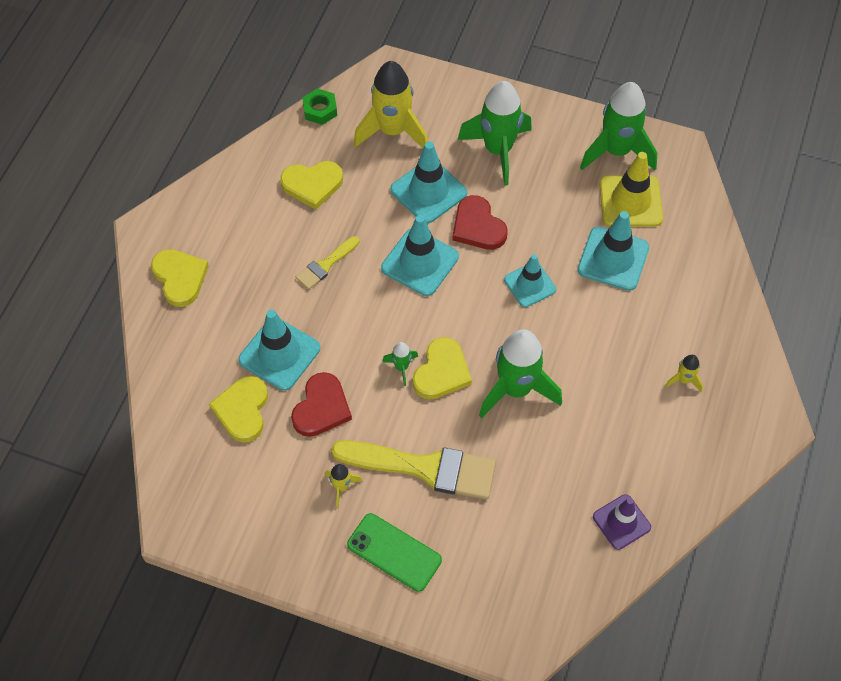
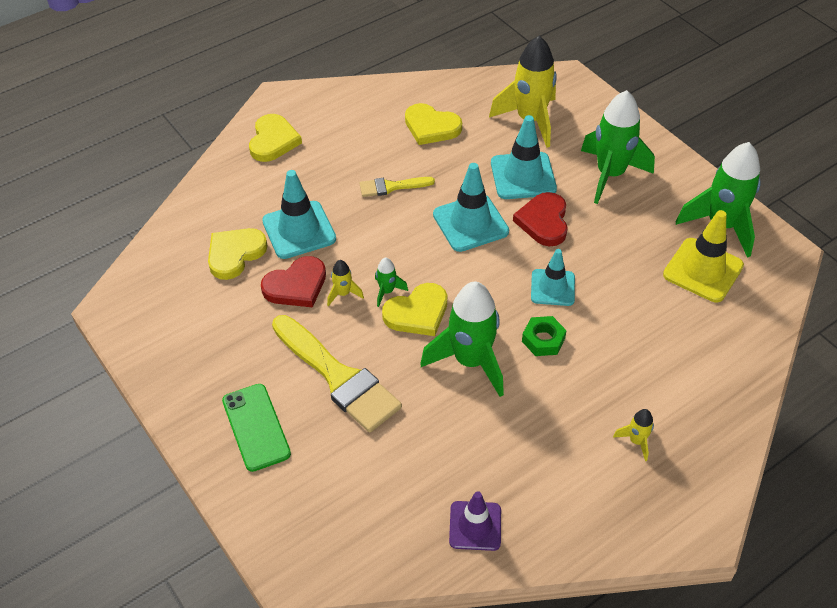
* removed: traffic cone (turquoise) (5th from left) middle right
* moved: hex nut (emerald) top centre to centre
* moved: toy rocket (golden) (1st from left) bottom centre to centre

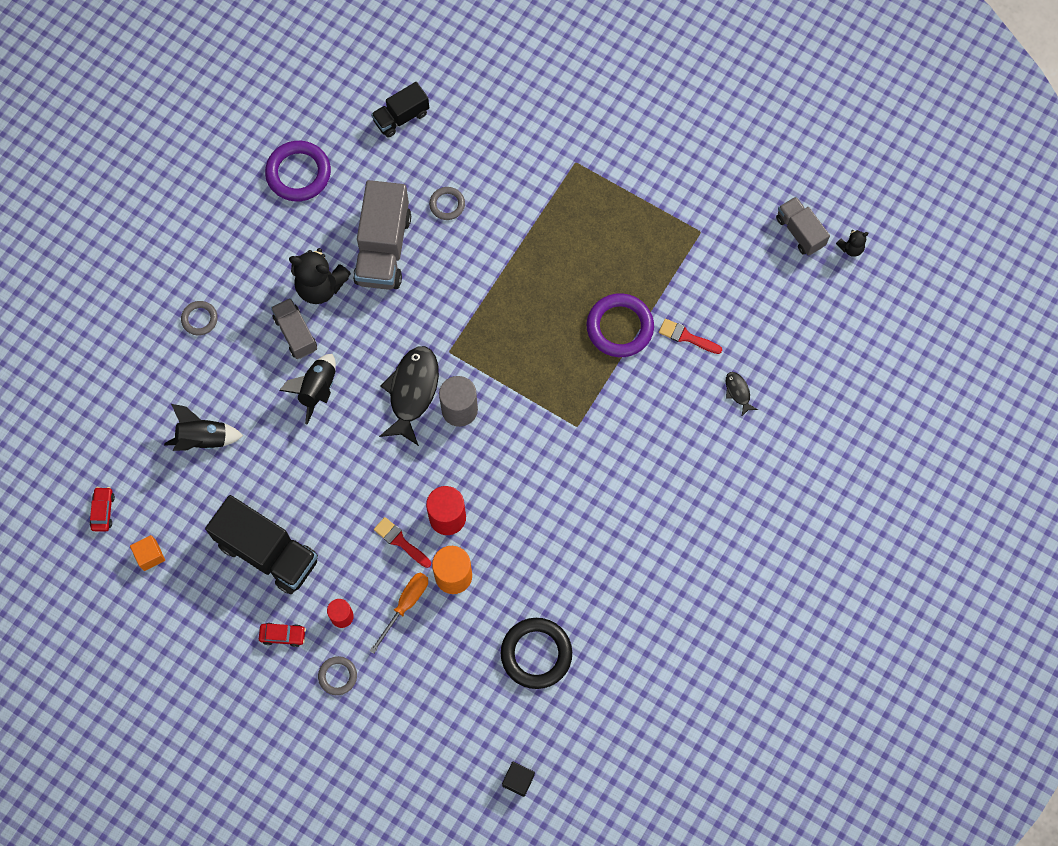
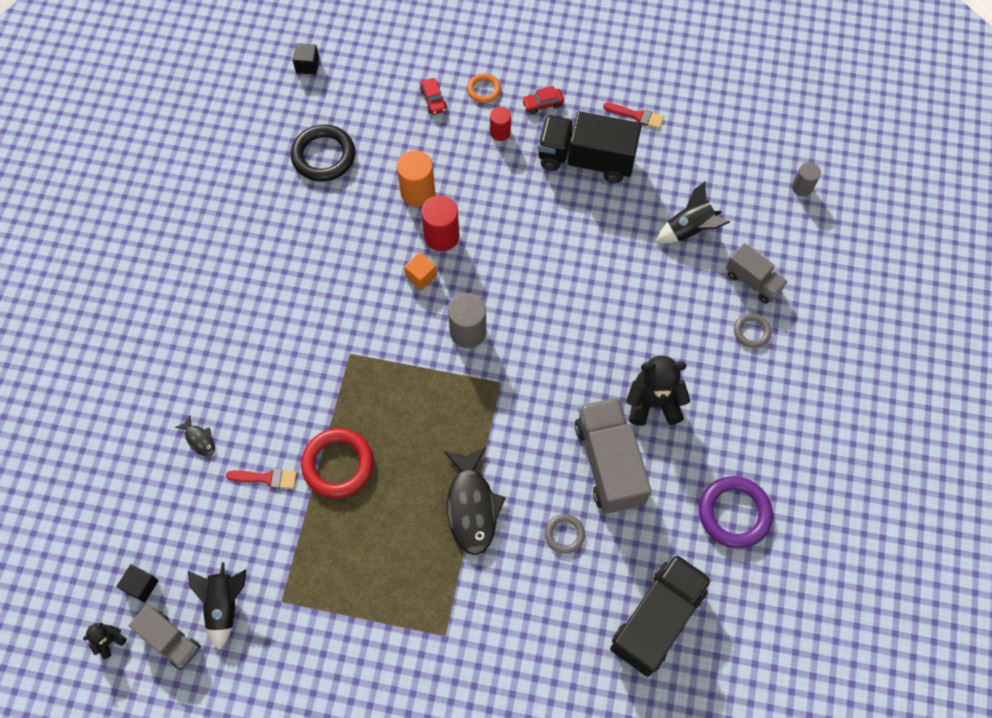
* removed: screwdriver (bright orange) bottom centre
* added: cube (ebony) (1st from left) bottom left
* added: solid cylinder (gray) (2nd from left) top right
* moved: toy car (red) (1st from left) middle left to top centre
* moved: cube (bright orange) middle left to centre
* moved: lorry (gray) (1st from left in the first image) middle left to lorry (gray) (3rd from left) middle right
* moved: toy rocket (ebony) (2nd from left in the first image) middle left to toy rocket (ebony) (1st from left) bottom left
* moved: paintbrush (red) (1st from left in the first image) centre to paintbrush (red) (2nd from left) top centre
* moved: fish (ebony) (1st from left in the first image) centre to fish (ebony) (2nd from left) bottom centre
* recoloured: ring (gray) (2nd from left) bottom left to ring (bright orange) top centre
* recoloured: ring (purple) (2nd from left) centre to ring (red) centre
* resized: lorry (ebony) (2nd from left) top centre = bottom centre x1.73

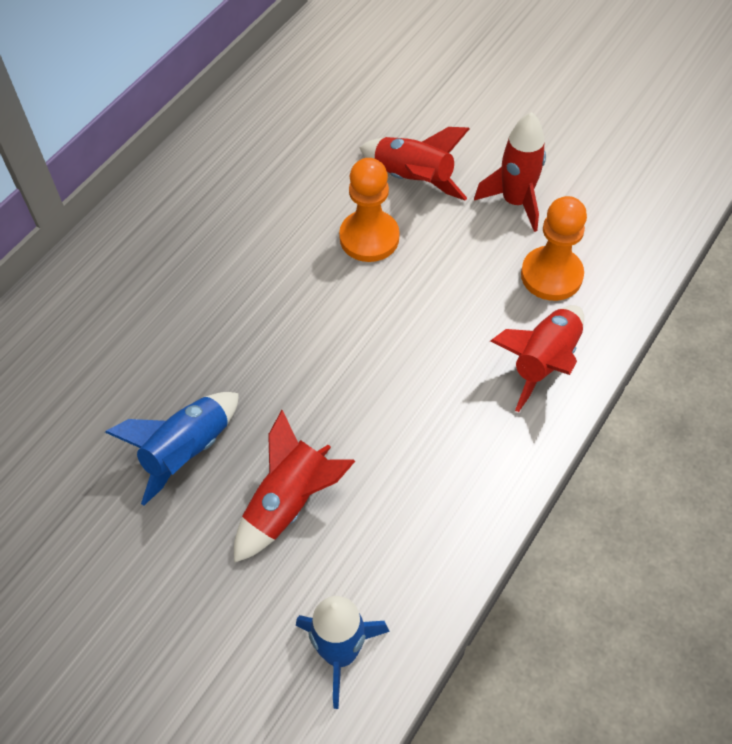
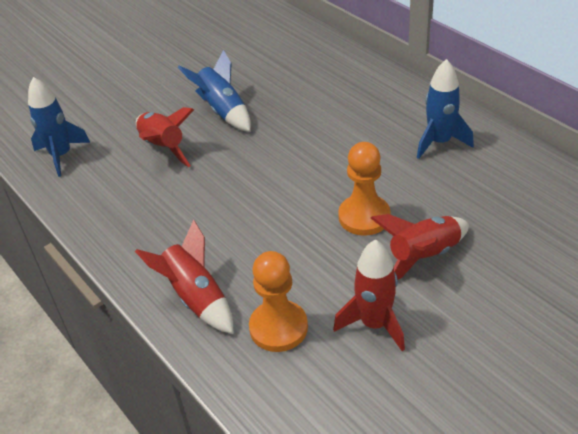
* added: toy rocket (blue) (3rd from left) top right

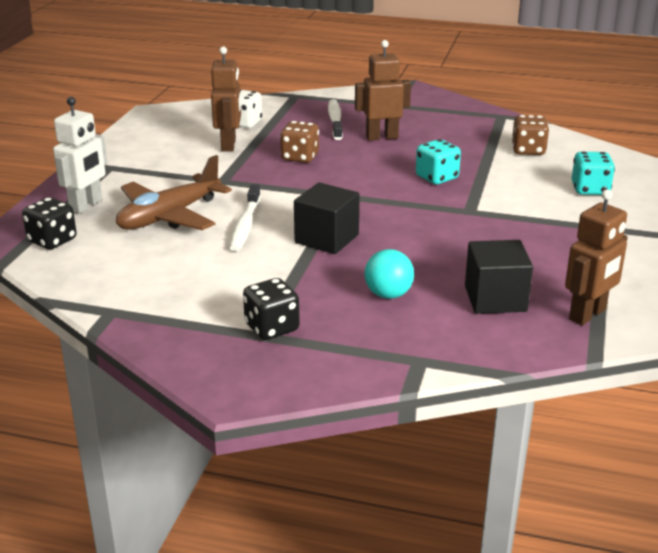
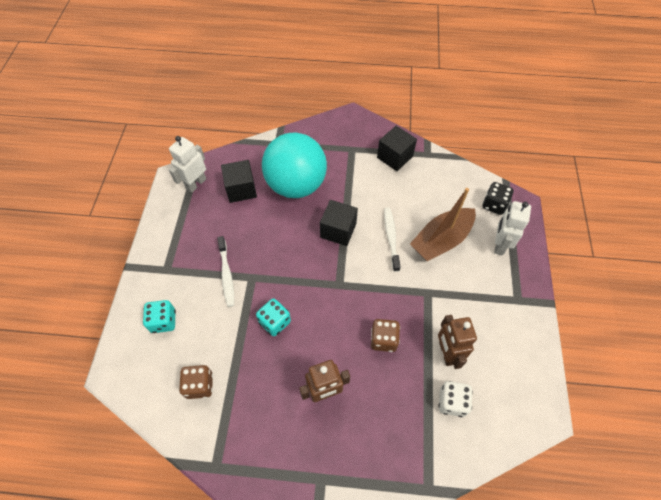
* removed: game die (ebony) (2nd from left) centre
* added: cube (ebony) (3rd from left) top centre
* moved: toothbrush (snow-white) (2nd from left in the first image) top centre to toothbrush (snow-white) (1st from left) centre
* replaced: toy plane (russet) middle left to sailboat (russet) middle right
* recoloured: toy robot (russet) (3rd from left) middle right to toy robot (snow-white) (1st from left) top left
* resized: ball (turquoise) centre = top centre x2.43

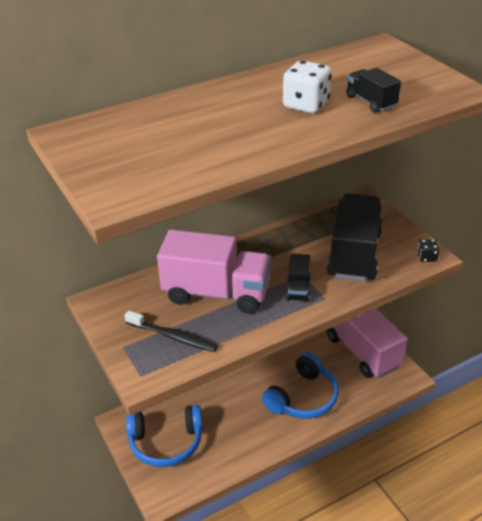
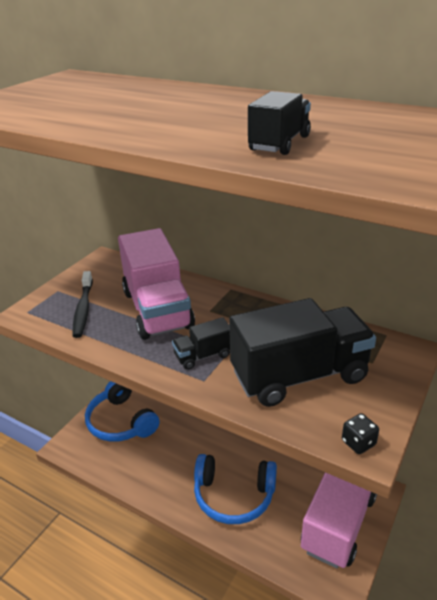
* removed: game die (snow-white) top centre

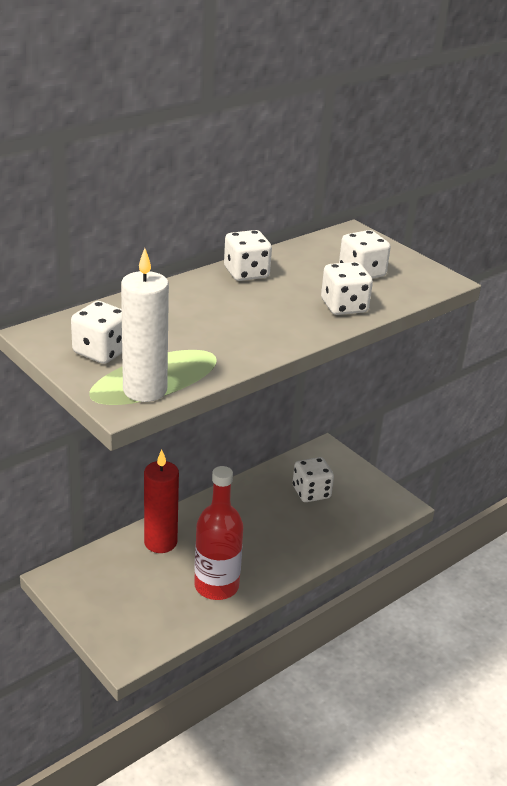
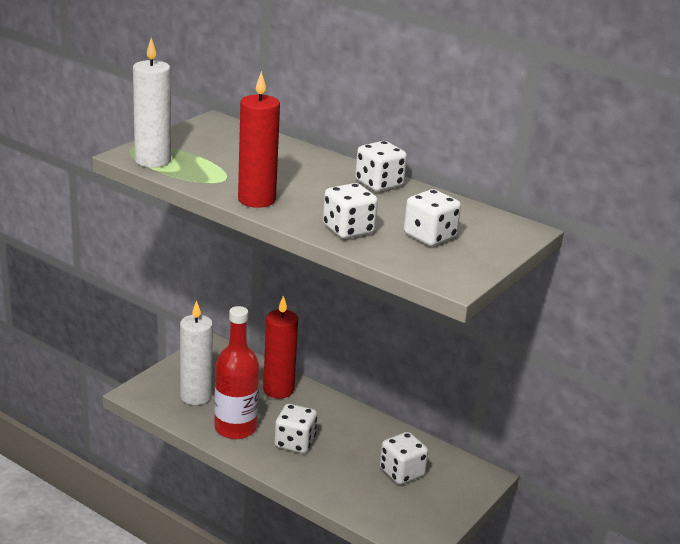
* added: wax candle (snow-white) (2nd from left) middle left
* added: wax candle (red) (1st from left) top centre
* moved: game die (snow-white) (1st from left) middle left to bottom centre

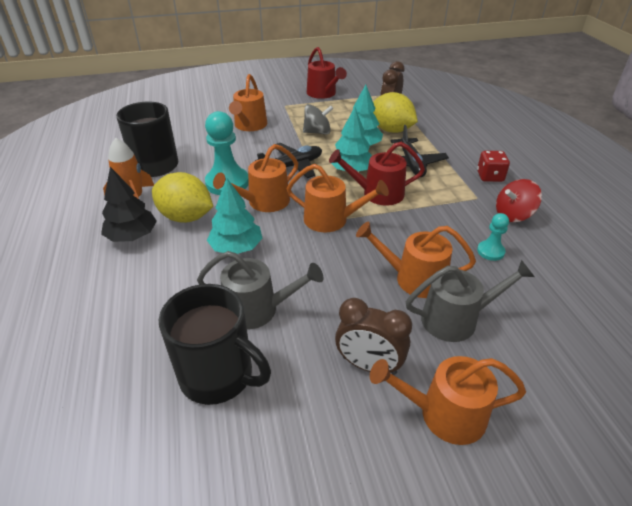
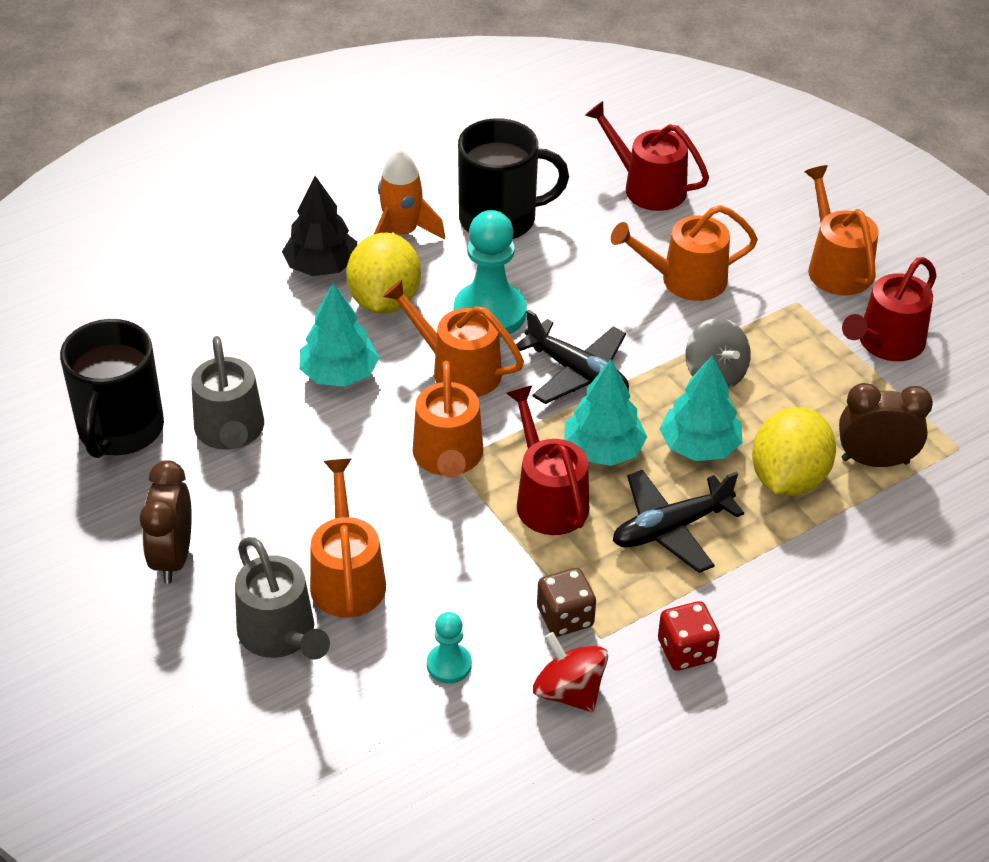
* added: game die (russet) bottom centre
* added: sprinkling can (red) (2nd from left) top centre
* moved: sprinkling can (bright orange) (5th from left) bottom right to top right

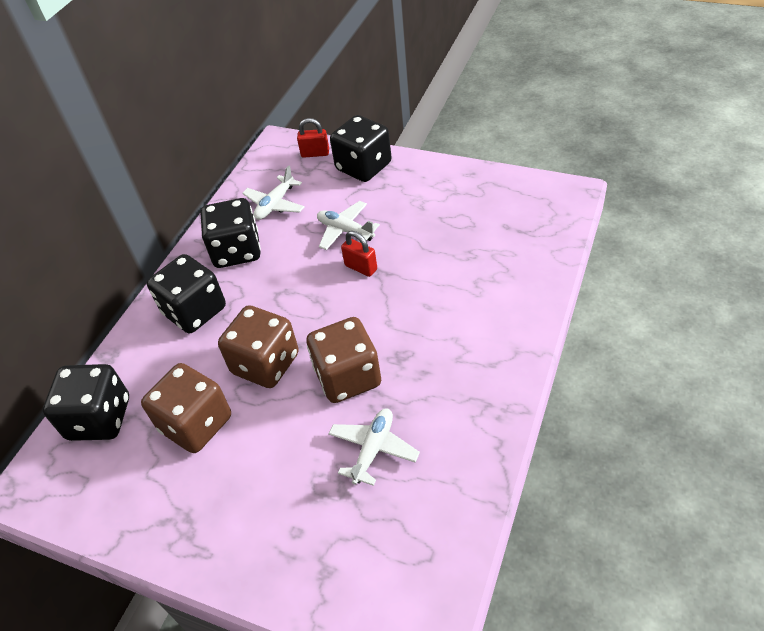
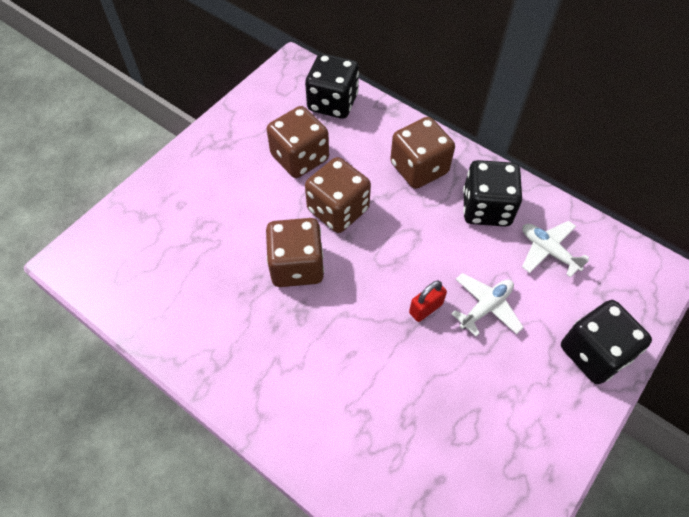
* removed: padlock (red) (1st from left) top centre
* removed: toy plane (snow-white) (3rd from left) bottom centre
* recoloured: game die (ebony) (2nd from left) middle left to game die (russet) (4th from left) top centre

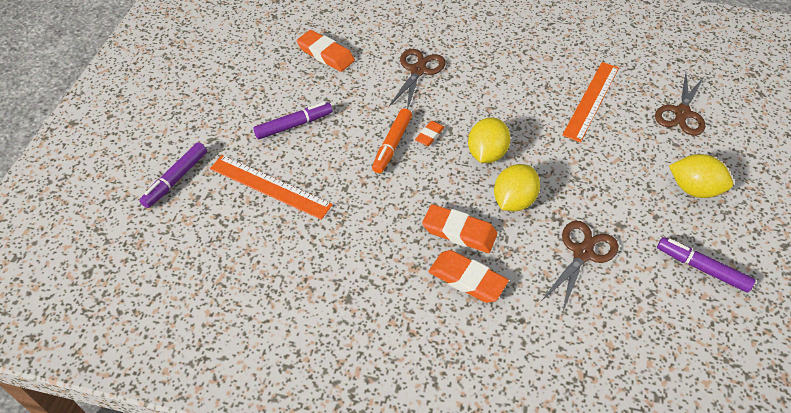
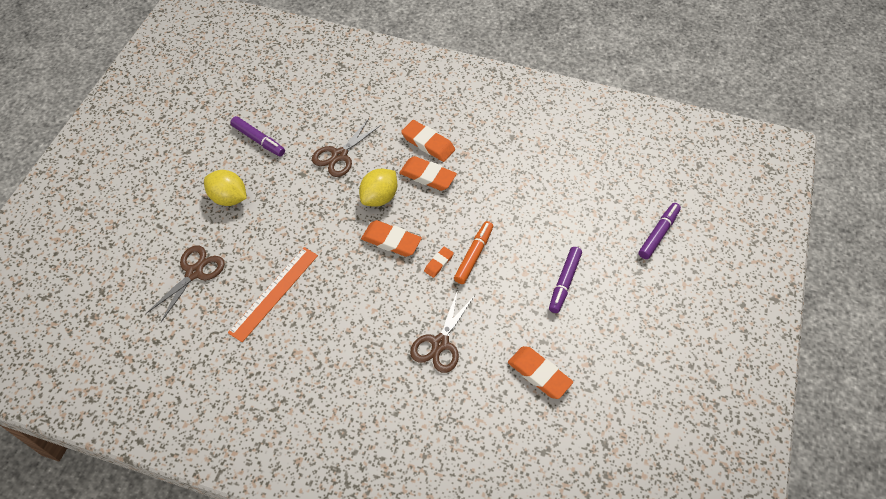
* removed: straightedge (bright orange) (1st from left) centre
* replaced: toy lemon (golden) (1st from left) centre to pencil eraser (bright orange) (1st from left) centre
* turned: felt pen (purple) (2nd from left) top centre = centre 45 degrees counterclockwise

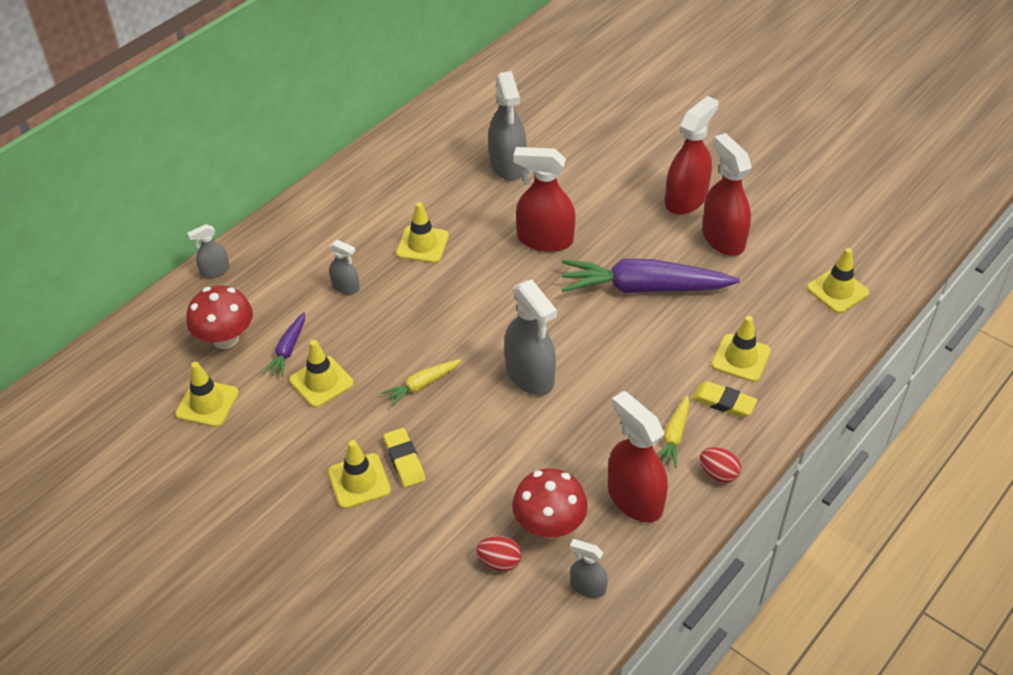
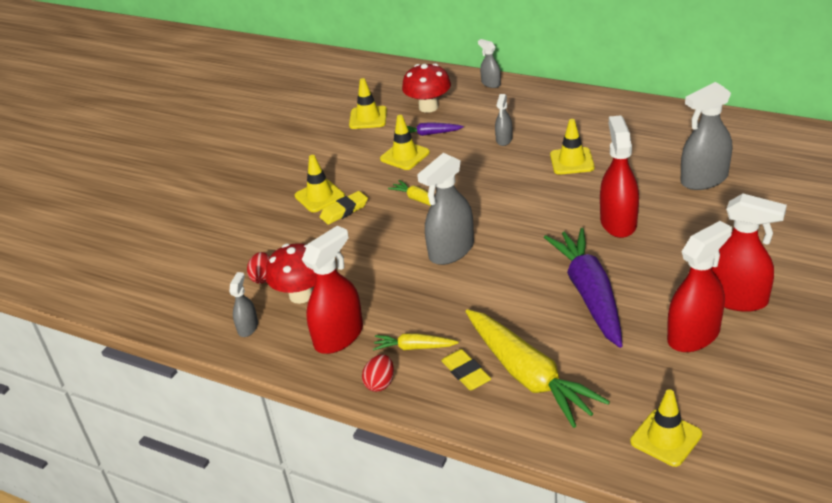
* replaced: traffic cone (golden) (5th from left) middle right to toy carrot (golden) (3rd from left) bottom centre
* turned: pencil eraser (golden) (2nd from left) middle right = bottom centre 45 degrees counterclockwise

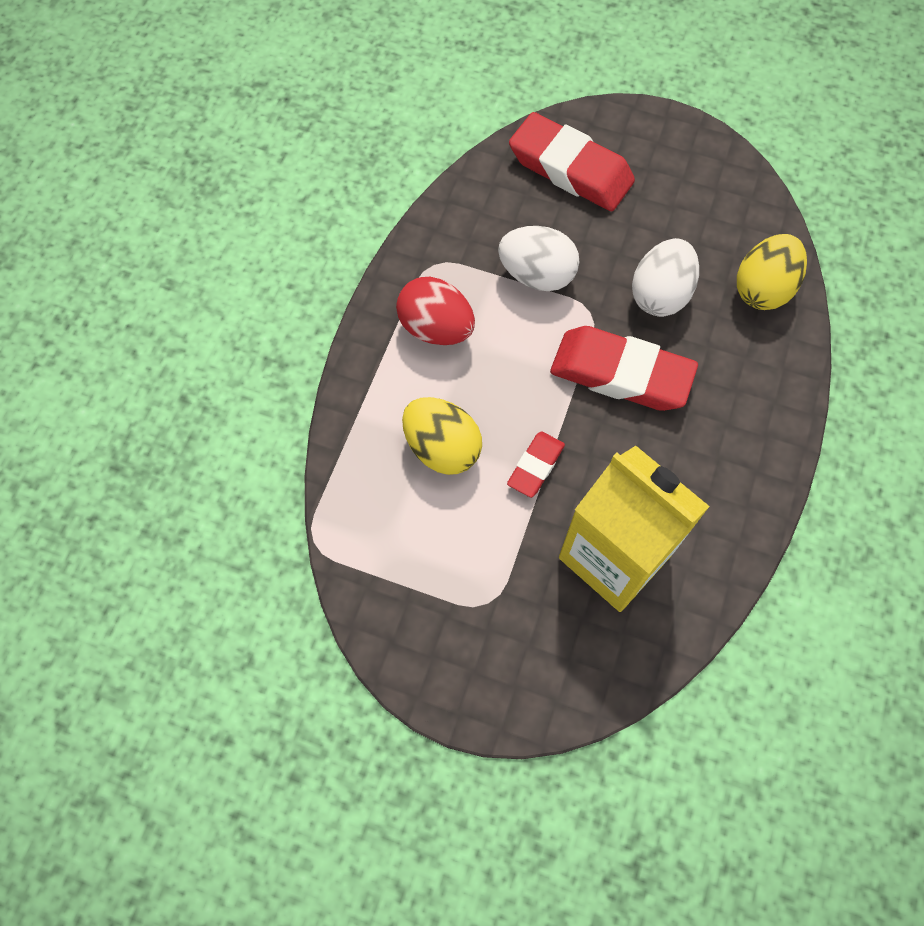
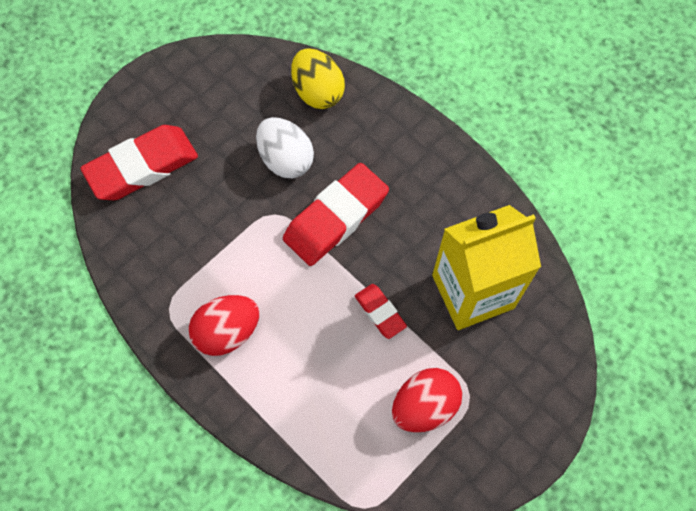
* removed: toy egg (golden) (1st from left) centre
* removed: toy egg (snow-white) (1st from left) top centre
* added: toy egg (red) (2nd from left) bottom centre

